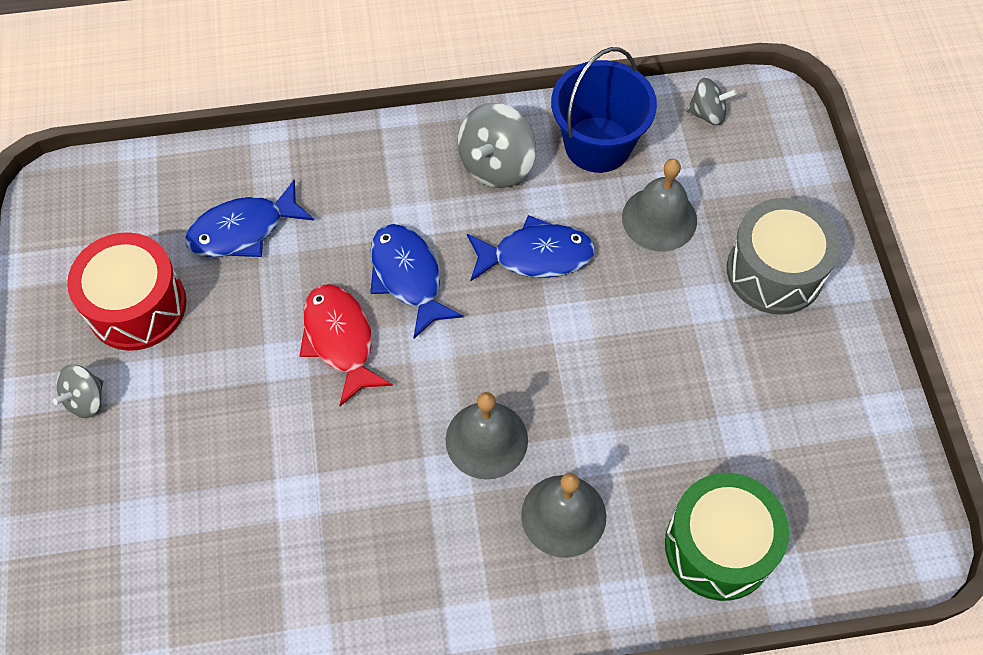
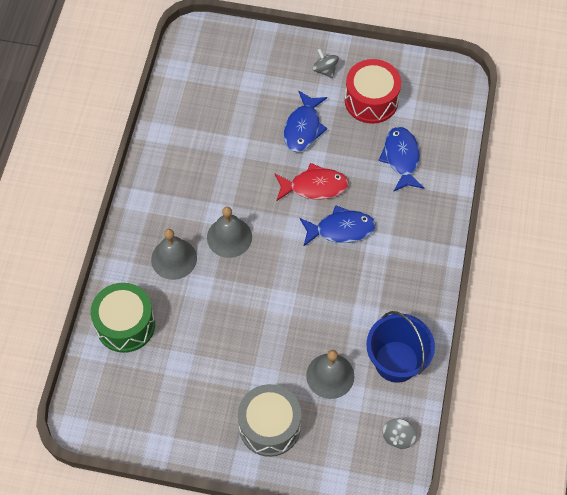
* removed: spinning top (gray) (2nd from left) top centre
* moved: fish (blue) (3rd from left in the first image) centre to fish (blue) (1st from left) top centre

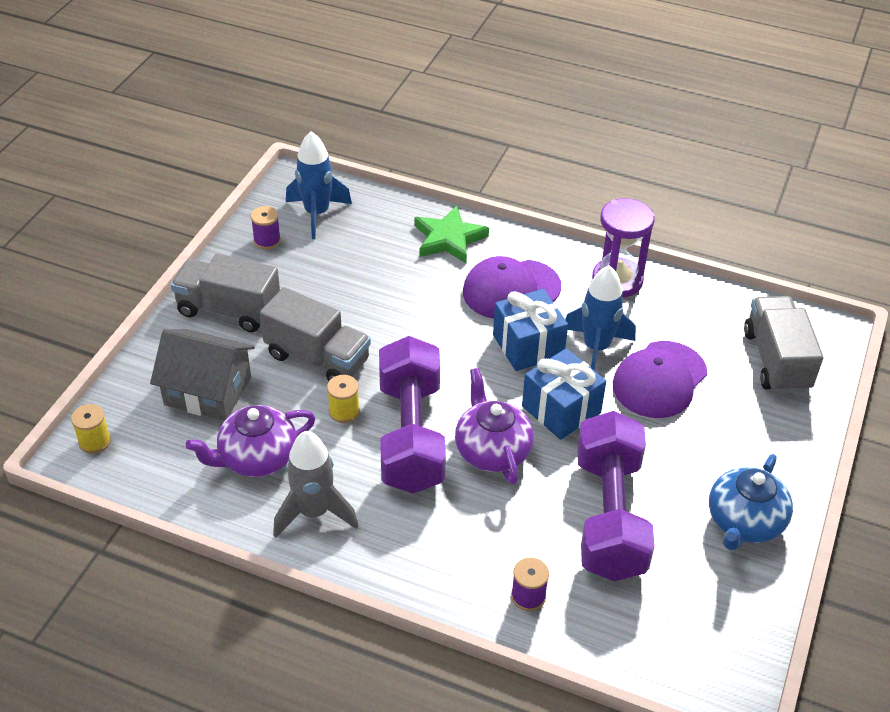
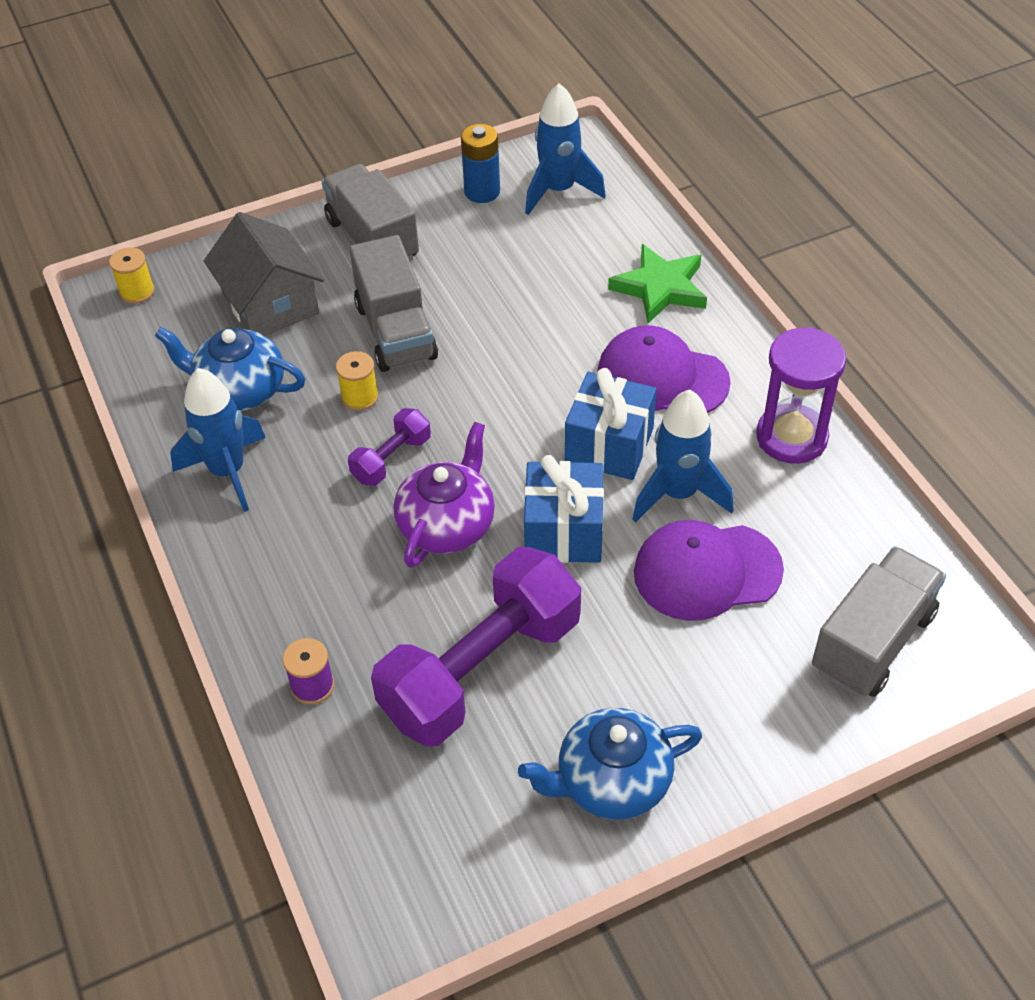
* replaced: reel of thread (purple) (1st from left) top left to battery (blue) top centre
* recoloured: tea pot (purple) (1st from left) middle left to tea pot (blue) (1st from left) middle left
* recoloured: toy rocket (gray) bottom centre to toy rocket (blue) (1st from left) middle left
* resized: hand weight (purple) (1st from left) centre = centre x0.46

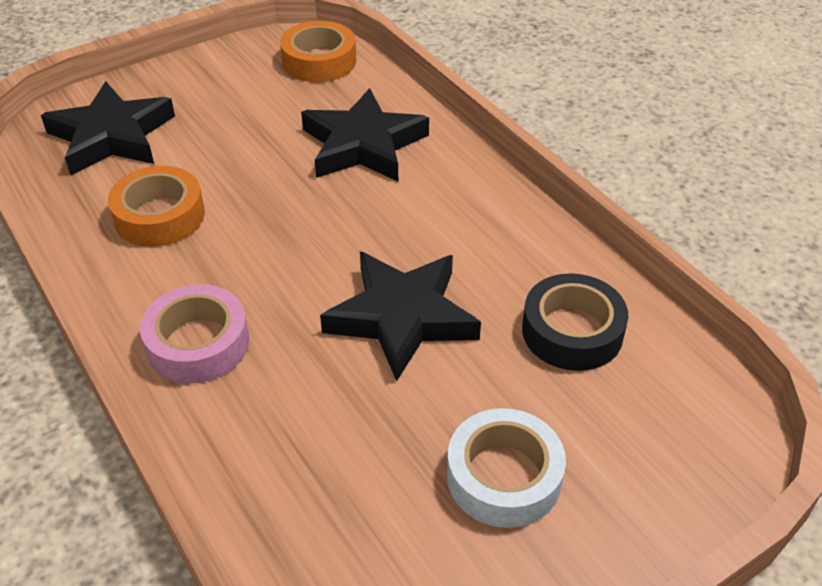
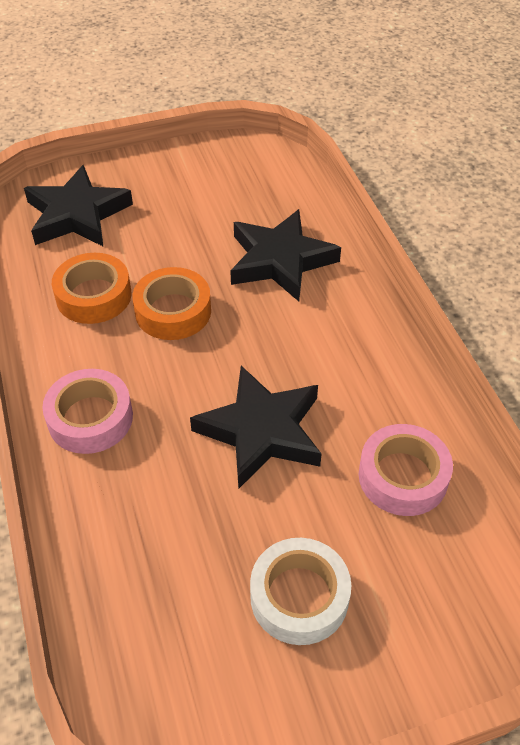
* moved: roll of tape (bright orange) (2nd from left) top centre to middle left
* recoloured: roll of tape (ebony) middle right to roll of tape (rose-pink) (2nd from left) middle right

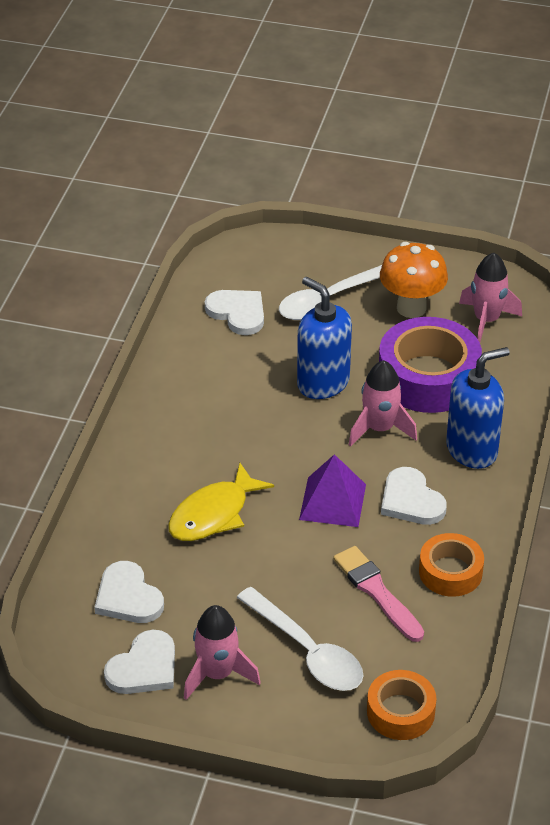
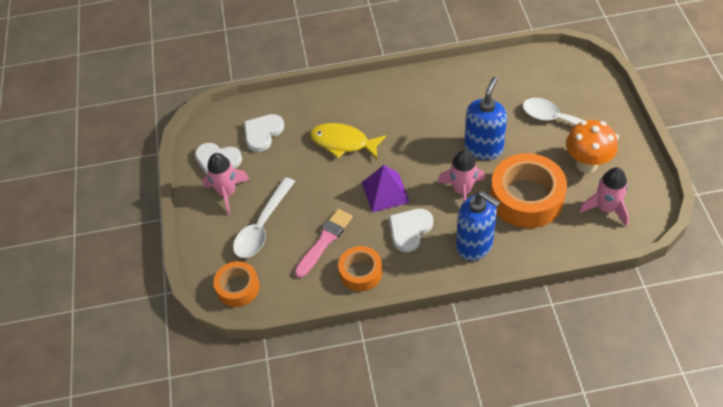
* removed: heart (snow-white) (3rd from left) centre
* recoloured: roll of tape (purple) middle right to roll of tape (bright orange) (3rd from left) middle right

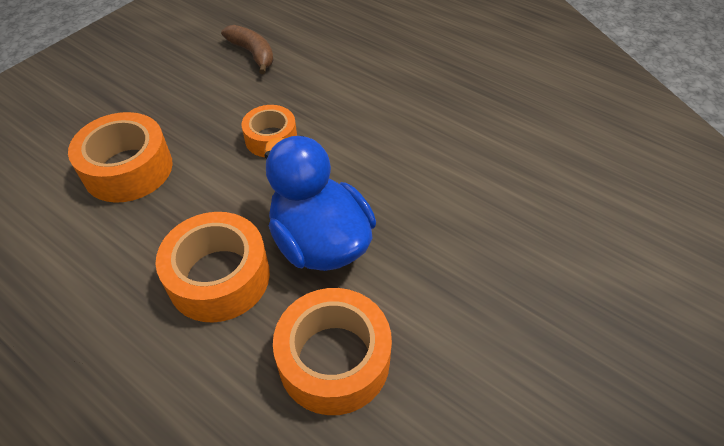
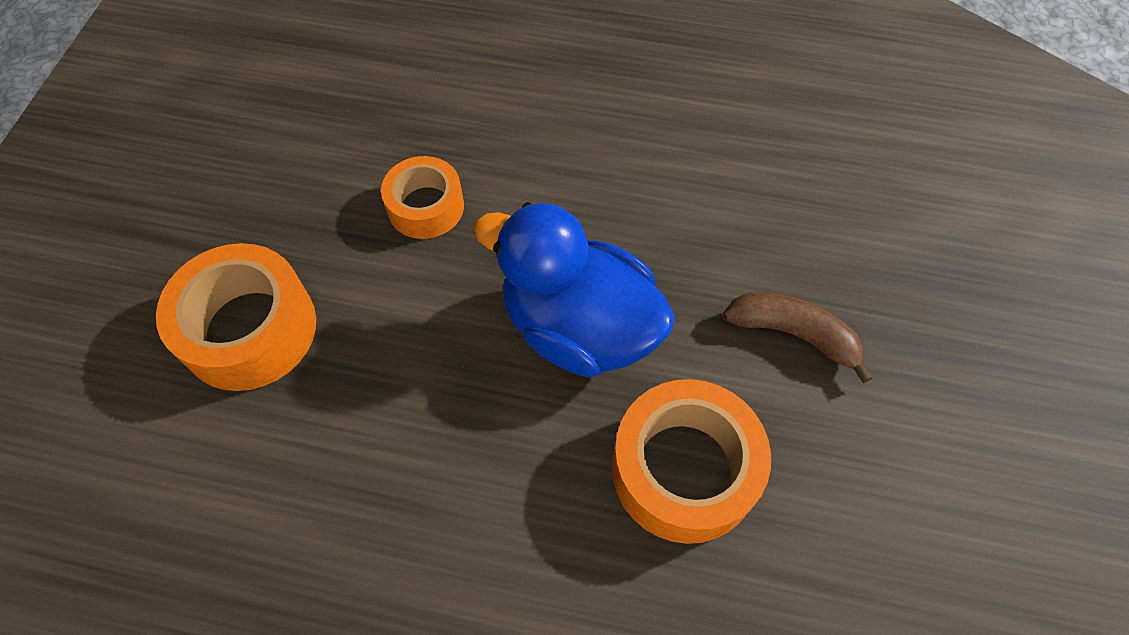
* removed: roll of tape (bright orange) (2nd from left) middle left
* moved: banana (russet) top centre to middle right

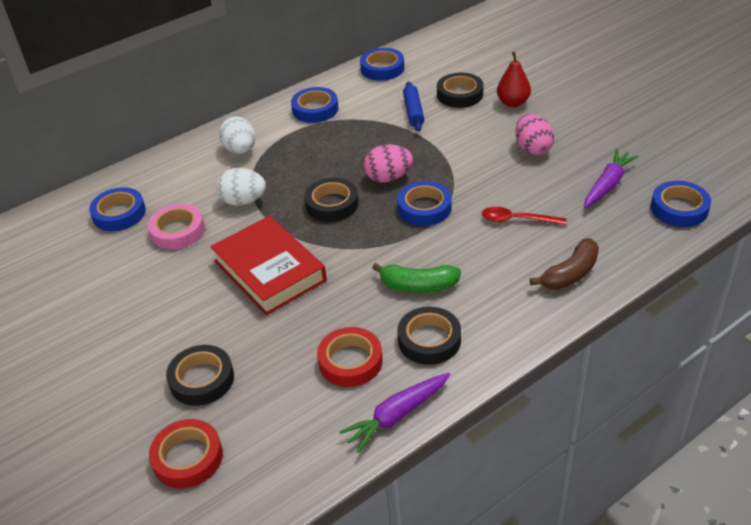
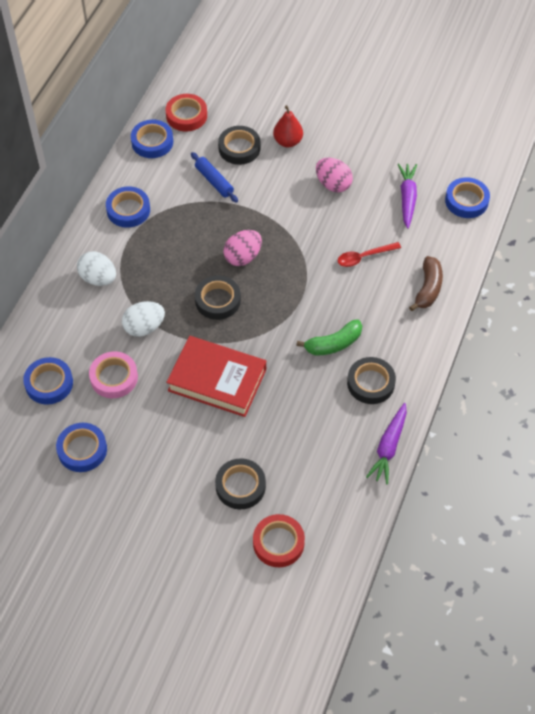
* moved: roll of tape (red) (2nd from left in the first image) bottom centre to roll of tape (red) (1st from left) top centre
* moved: roll of tape (blue) (4th from left in the first image) centre to roll of tape (blue) (2nd from left) middle left

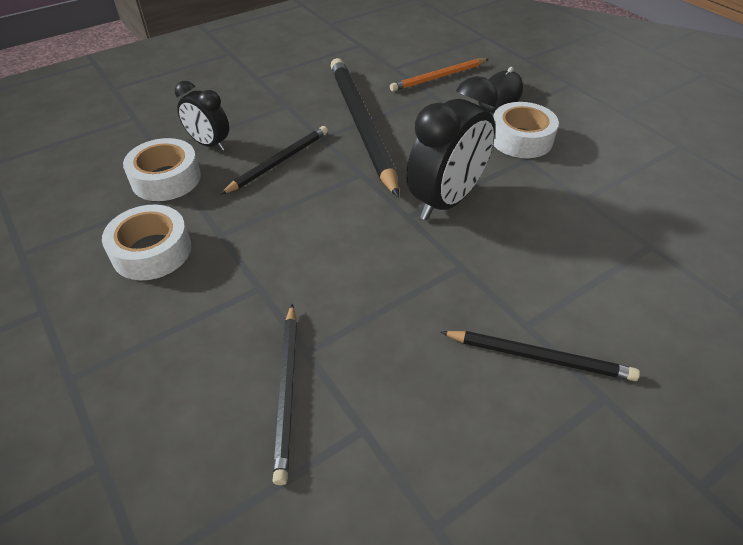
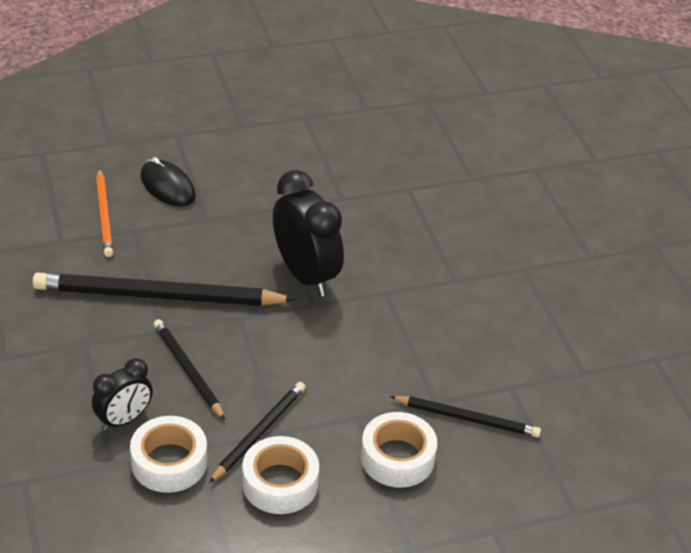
* moved: pencil (ebony) (4th from left in the first image) middle right to pencil (ebony) (3rd from left) bottom centre
* moved: roll of tape (snow-white) (3rd from left) top right to bottom centre

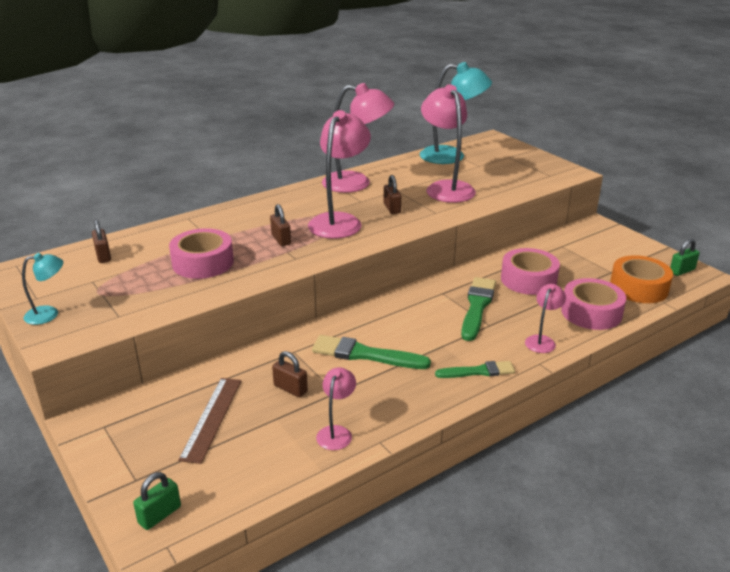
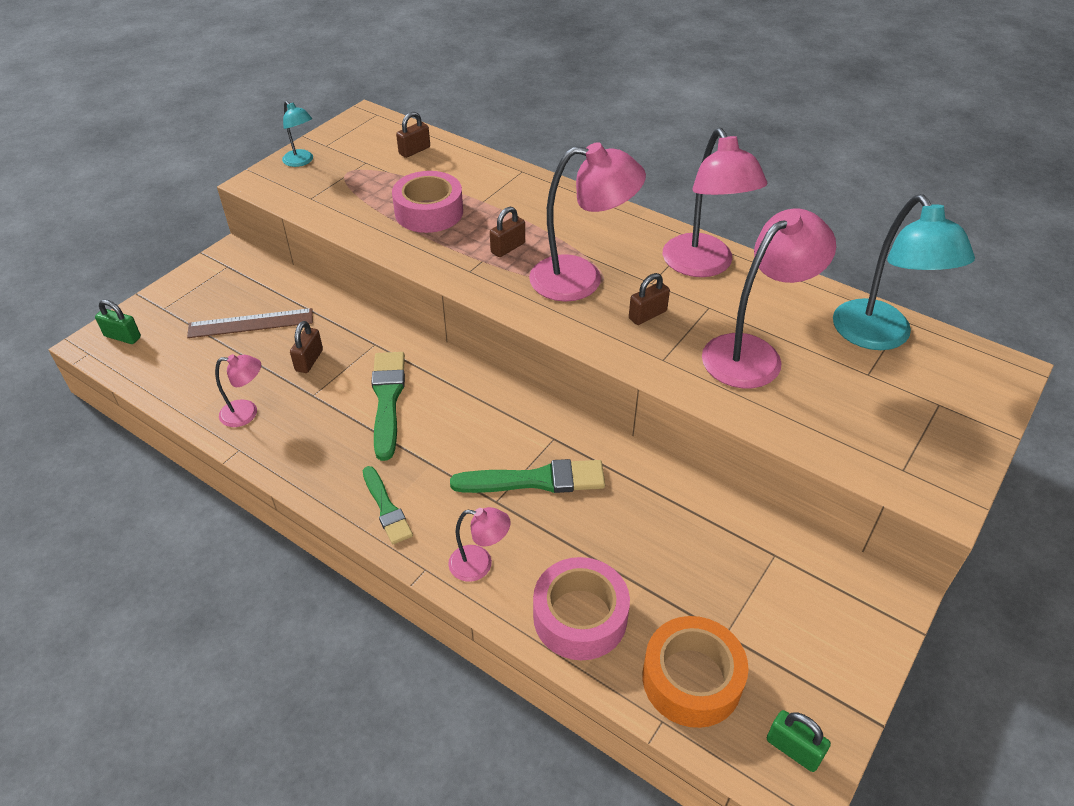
* removed: roll of tape (rose-pink) (2nd from left) middle right

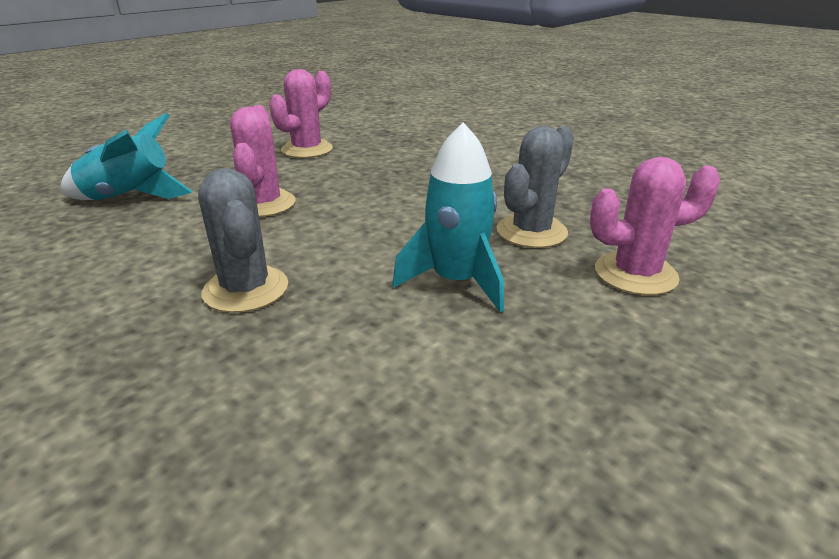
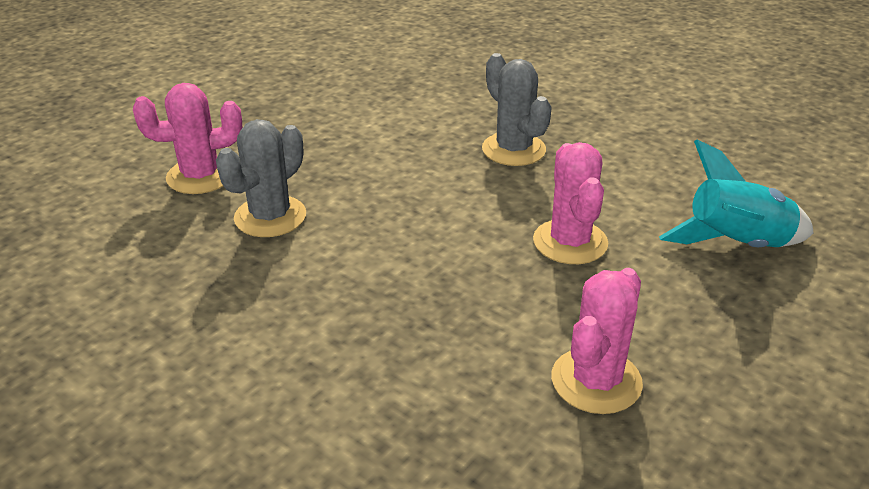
* removed: toy rocket (turquoise) (2nd from left) centre

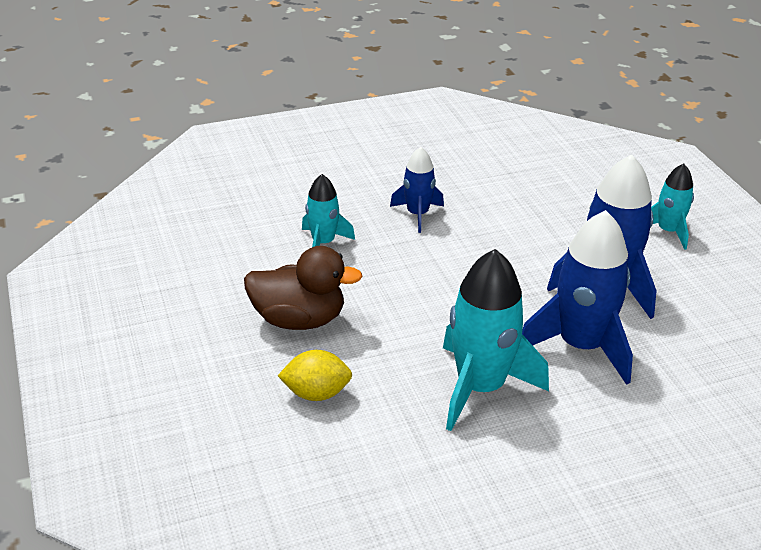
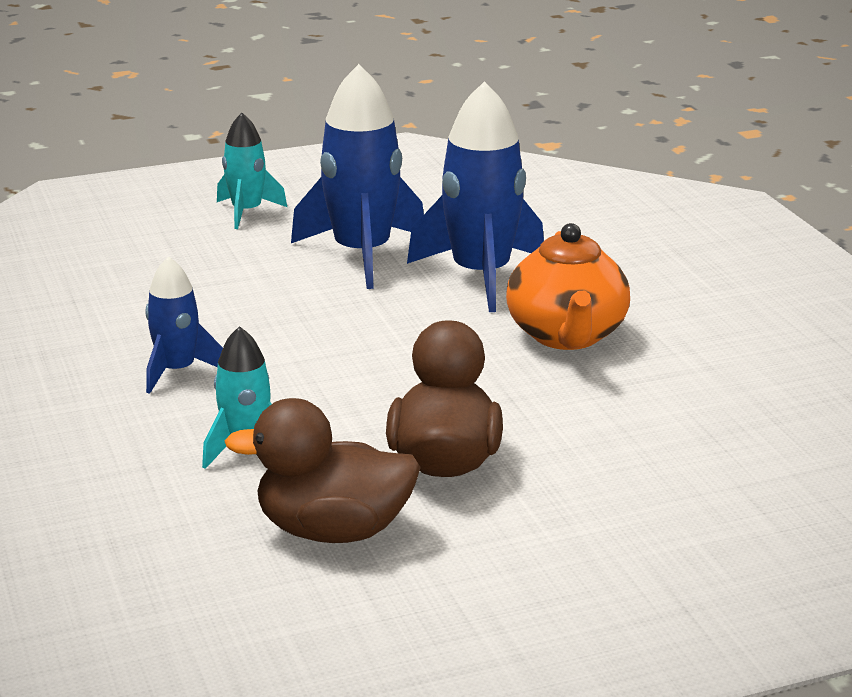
* removed: toy lemon (golden) bottom centre
* added: rubber duck (russet) (1st from left) bottom centre
* replaced: toy rocket (turquoise) (2nd from left) centre to tea pot (bright orange) middle right

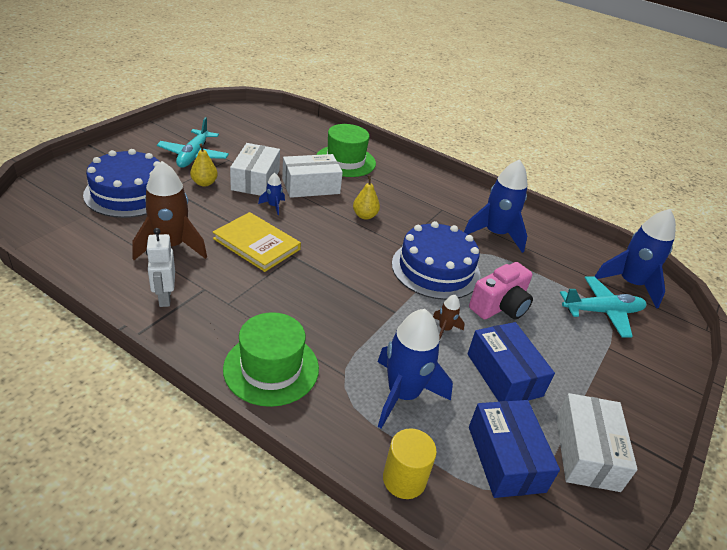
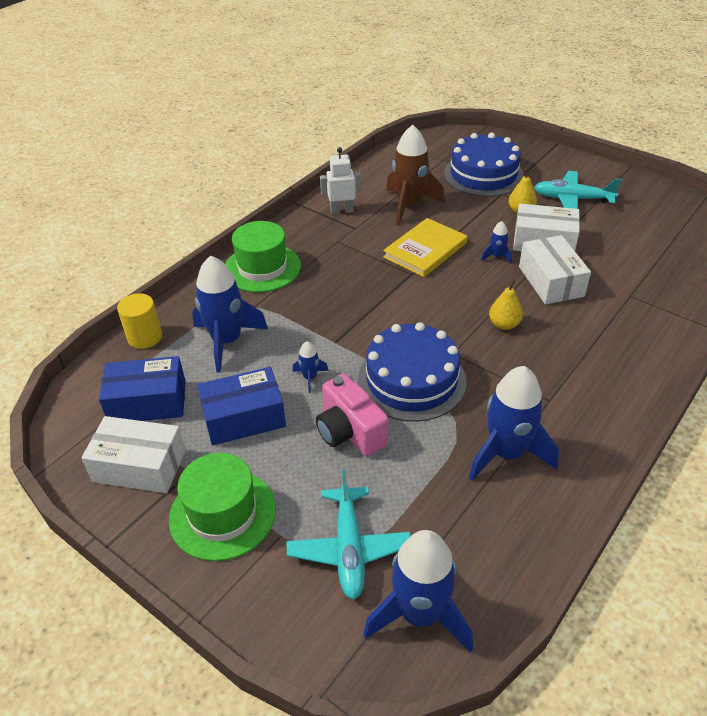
* moved: tall hat (emerald) (2nd from left in the first image) top centre to tall hat (emerald) (1st from left) bottom left
* recoloured: toy rocket (russet) (2nd from left) centre to toy rocket (blue) (2nd from left) centre

